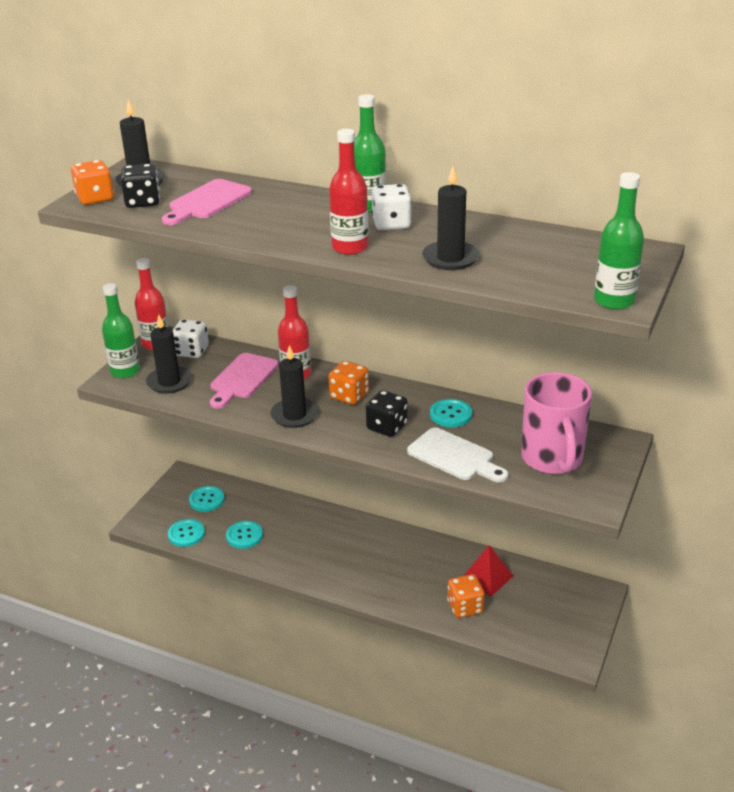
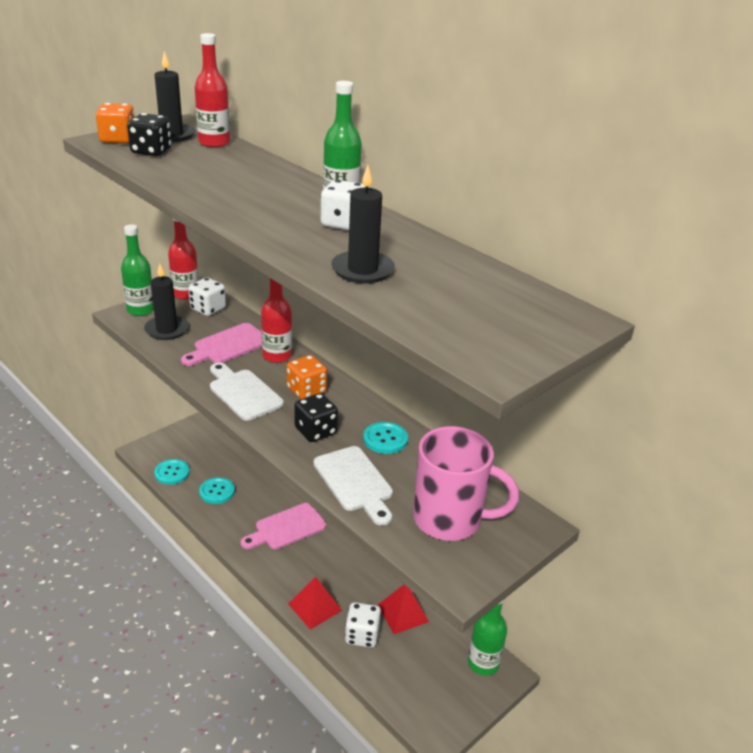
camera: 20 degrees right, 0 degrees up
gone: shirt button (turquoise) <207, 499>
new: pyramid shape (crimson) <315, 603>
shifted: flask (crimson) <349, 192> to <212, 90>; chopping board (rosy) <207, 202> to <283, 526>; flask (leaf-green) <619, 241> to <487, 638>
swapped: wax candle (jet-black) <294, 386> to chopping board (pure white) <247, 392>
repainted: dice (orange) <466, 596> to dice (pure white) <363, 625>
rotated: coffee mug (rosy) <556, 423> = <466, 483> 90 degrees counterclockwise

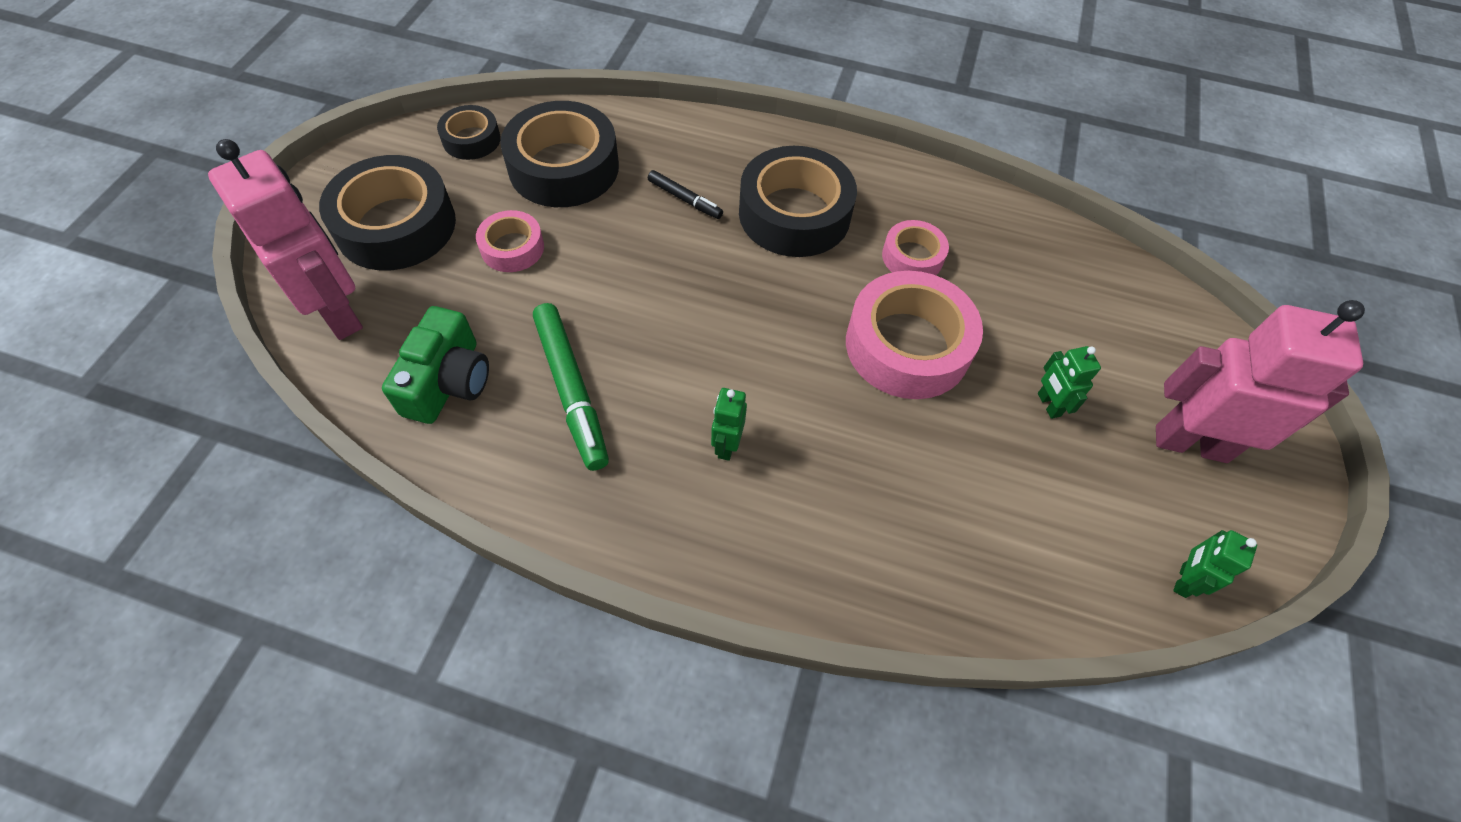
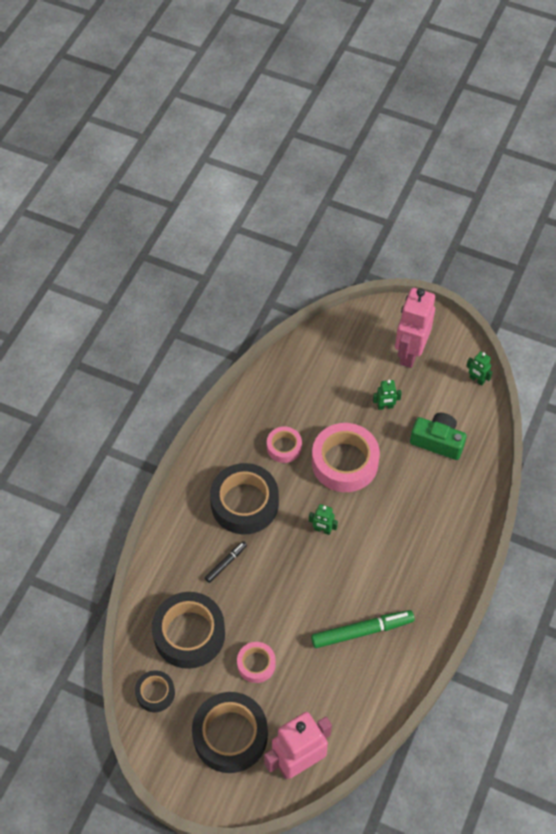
camera: 80 degrees left, 0 degrees up
shifted: robot (leaf-green) <729, 424> to <323, 519>; compact camera (leaf-green) <435, 365> to <438, 436>

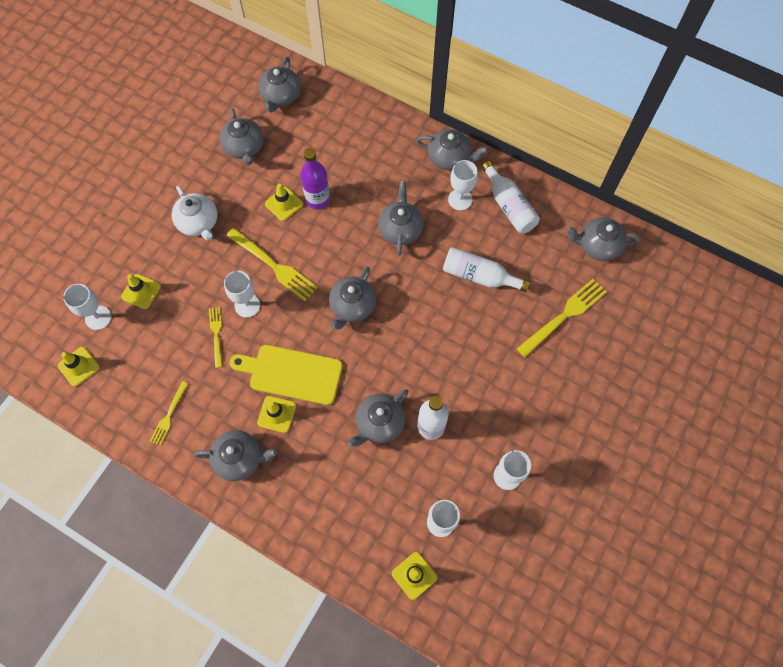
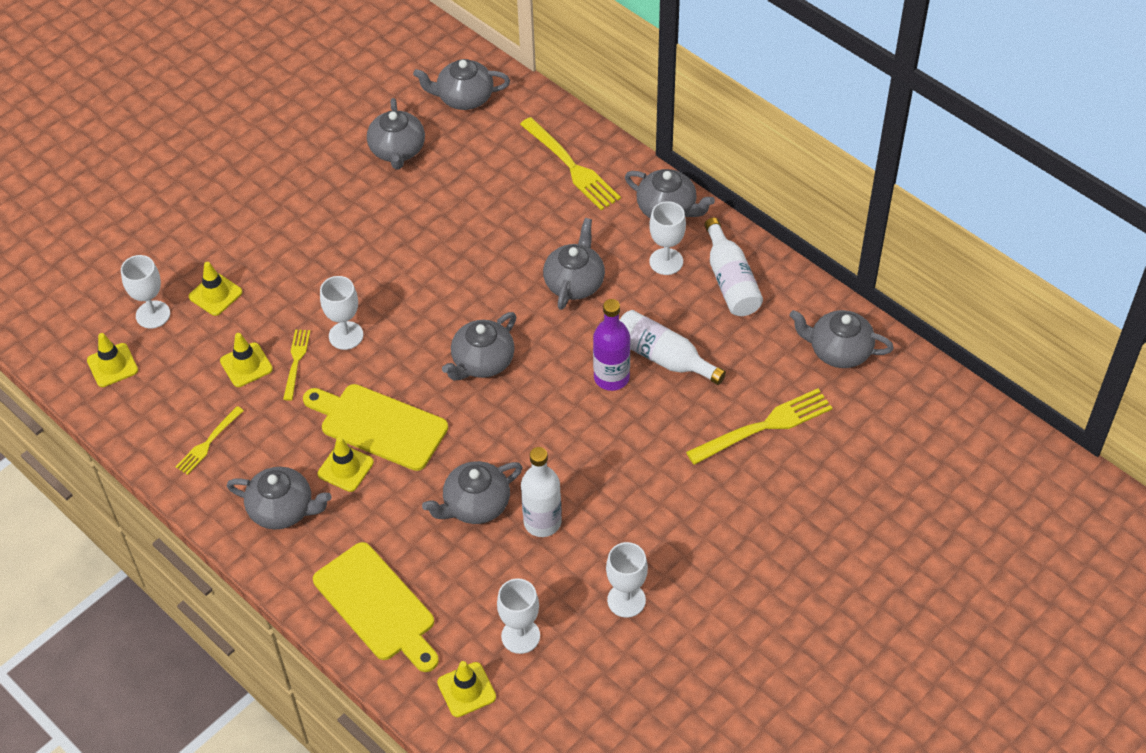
camera: 15 degrees right, 15 degrees down
gone: teapot (pure white) <195, 213>
new: chopping board (bright yellow) <376, 607>
shifted: traffic cone (bright yellow) <284, 202> to <246, 360>; fork (bright yellow) <272, 264> to <570, 163>; flask (royal purple) <315, 178> to <611, 345>
rotated: teapot (gray) <279, 84> = <461, 84> 60 degrees clockwise

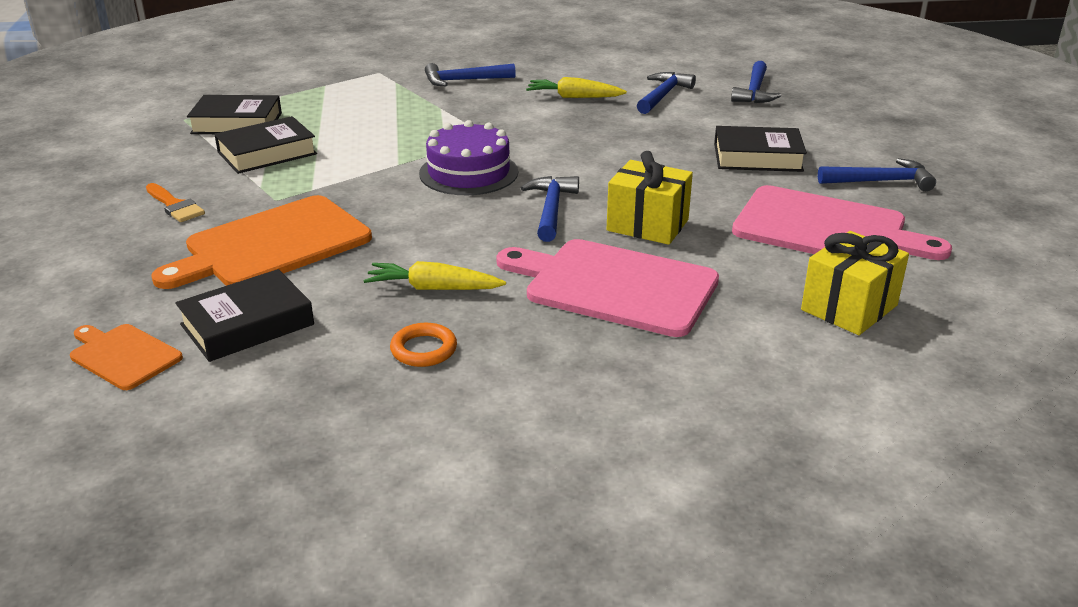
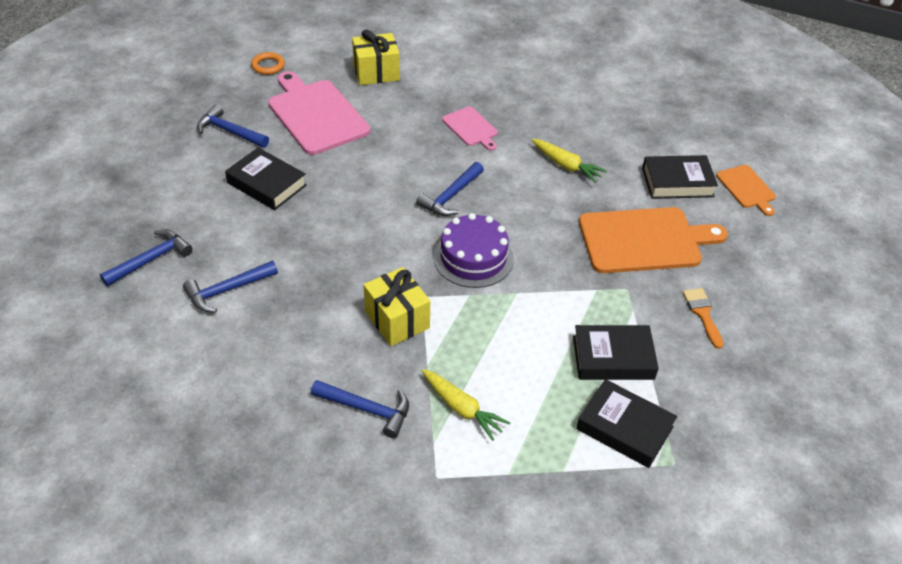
camera: 150 degrees left, 15 degrees up
shifted: hoop (orange) <423, 345> to <268, 63>; present (bright yellow) <649, 198> to <396, 306>; carrot (bright yellow) <576, 87> to <466, 405>
scaled: chopping board (rosy) <607, 288> = <470, 128> x0.52

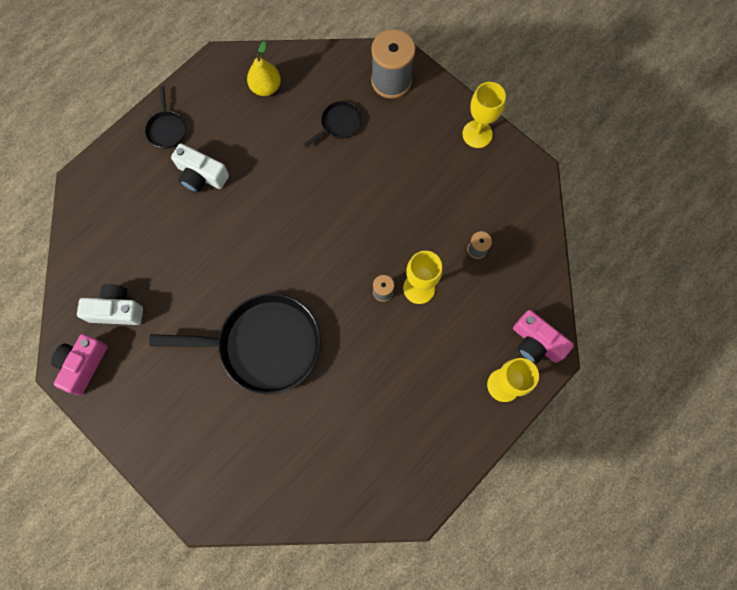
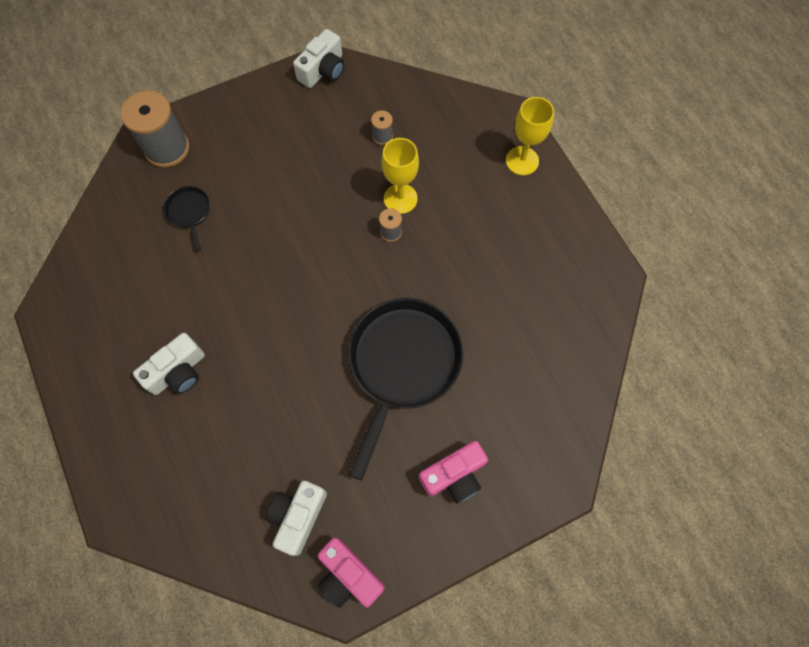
camera: 70 degrees left, 5 degrees down
gone: pan (jet-black) <165, 117>; toy pear (bright yellow) <264, 68>; goblet (bright yellow) <484, 115>
new: compact camera (pure white) <318, 58>
shifted: compact camera (rosy) <543, 337> to <453, 472>

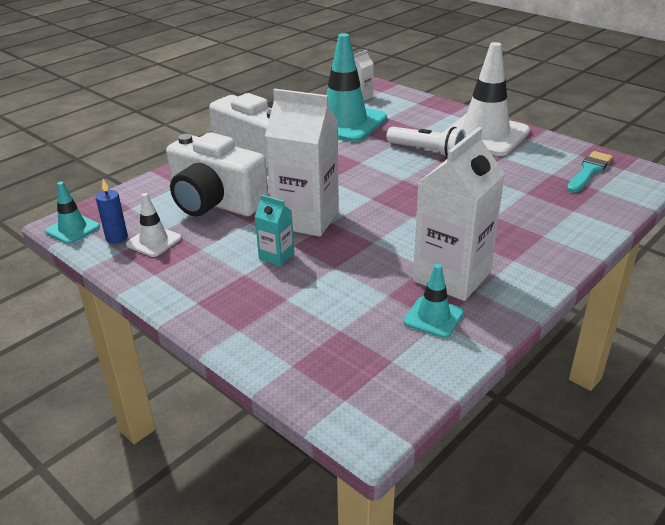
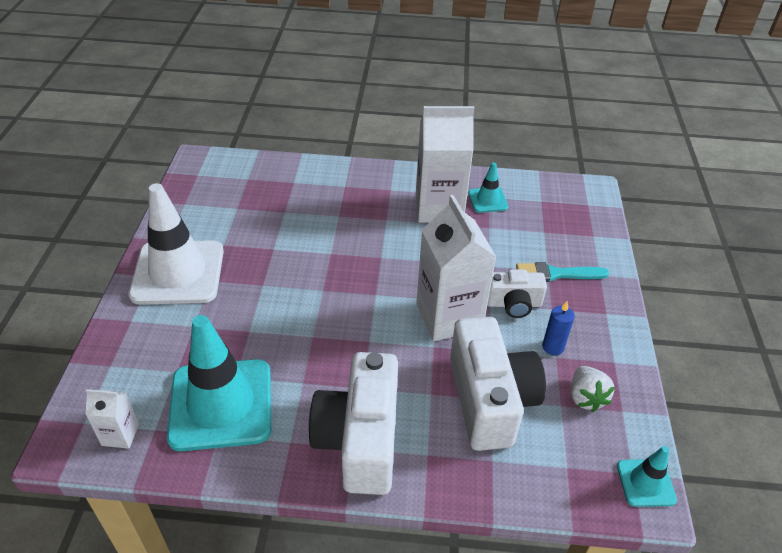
camera: 130 degrees left, 10 degrees up
gone: torch (pure white) <426, 142>
shifted: brush (turquoise) <590, 172> to <562, 272>; wax candle (royal blue) <112, 211> to <558, 328>
swapped: juice carton (turquoise) <274, 230> to compact camera (pure white) <517, 293>; traffic cone (pure white) <153, 225> to berry (pure white) <593, 389>

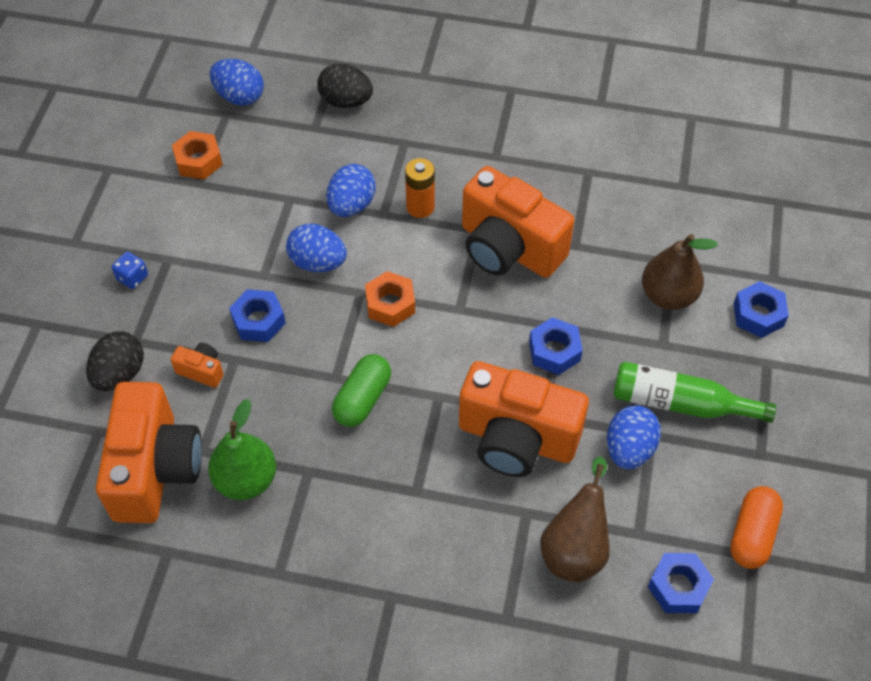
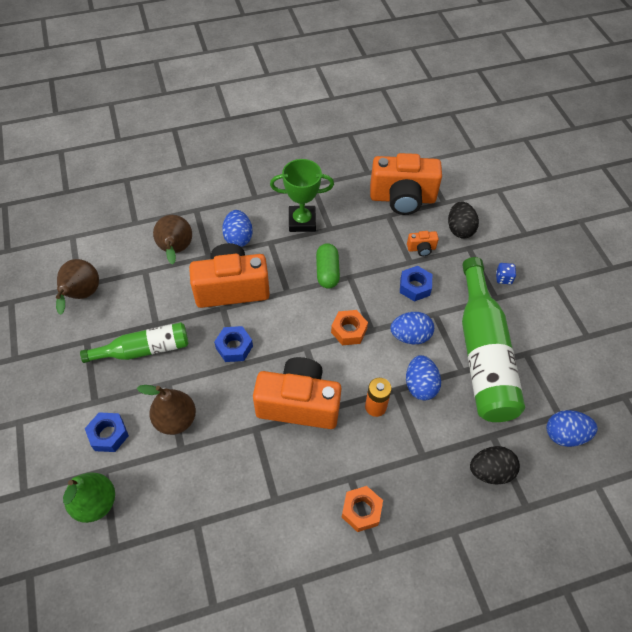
camera: 150 degrees right, 0 degrees up
gone: hexagon nut (royal blue) <681, 583>
new: trophy (leaf-green) <302, 195>; flask (leaf-green) <493, 339>
shifted: toy pear (leaf-green) <242, 449> to <89, 497>; toy egg (royal blue) <634, 437> to <237, 228>; hexagon nut (orange) <197, 155> to <362, 509>
swapped: pill (orange) <756, 527> to toy pear (dark brown) <77, 287>
rotated: compact camera (orange) <149, 452> = <406, 184> 60 degrees counterclockwise

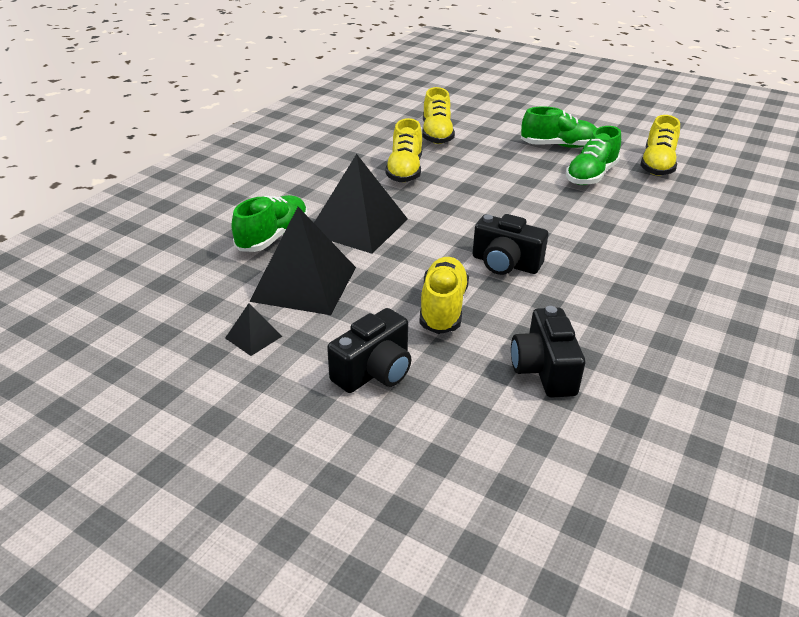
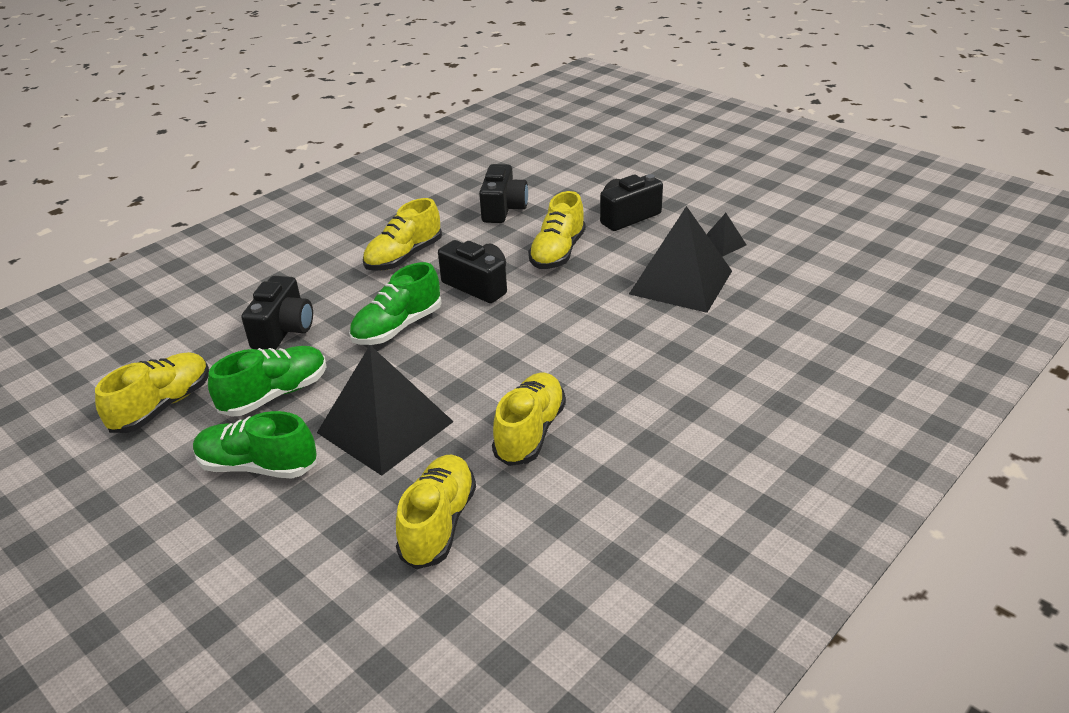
camera: 165 degrees left, 0 degrees up
new: compact camera (jet-black) <277, 313>; sneaker (bright yellow) <402, 234>
shifted: pyramid shape (jet-black) <361, 204> to <385, 410>; sneaker (leaf-green) <270, 223> to <395, 303>

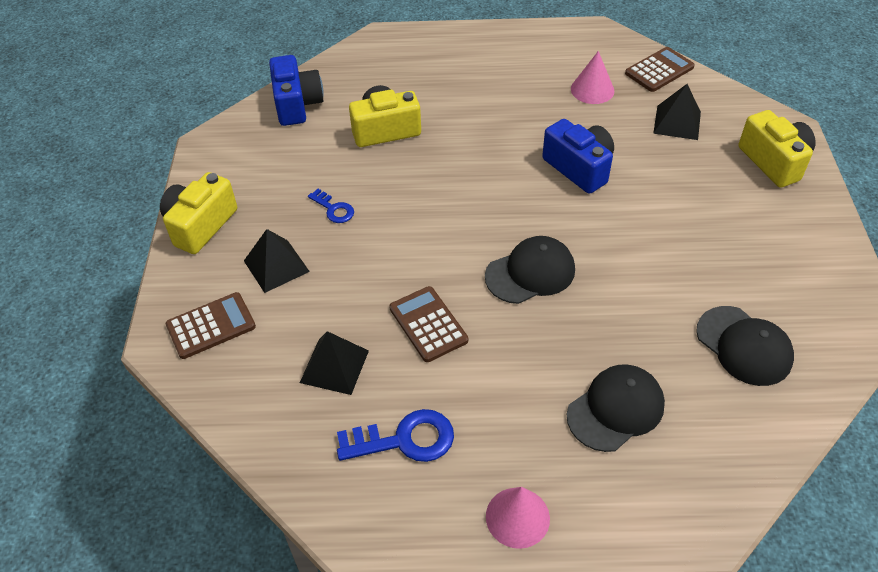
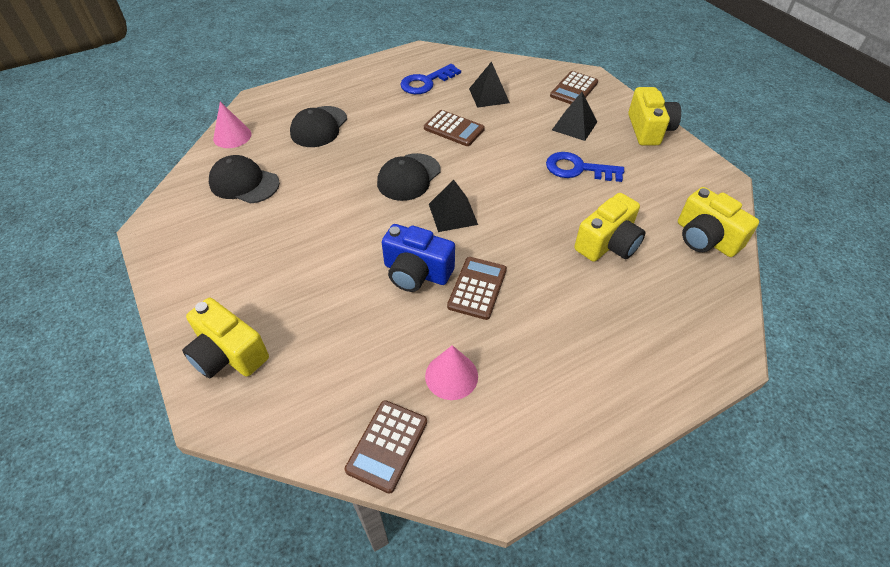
camera: 150 degrees right, 0 degrees up
new: calculator (dark brown) <477, 288>
shifted: solid cone (rosy) <518, 518> to <232, 125>; pyramid shape (jet-black) <677, 112> to <453, 205>
repainted: compact camera (royal blue) <296, 90> to compact camera (bright yellow) <718, 222>
scaled: door key (royal blue) <331, 206> = <585, 167> x1.71

